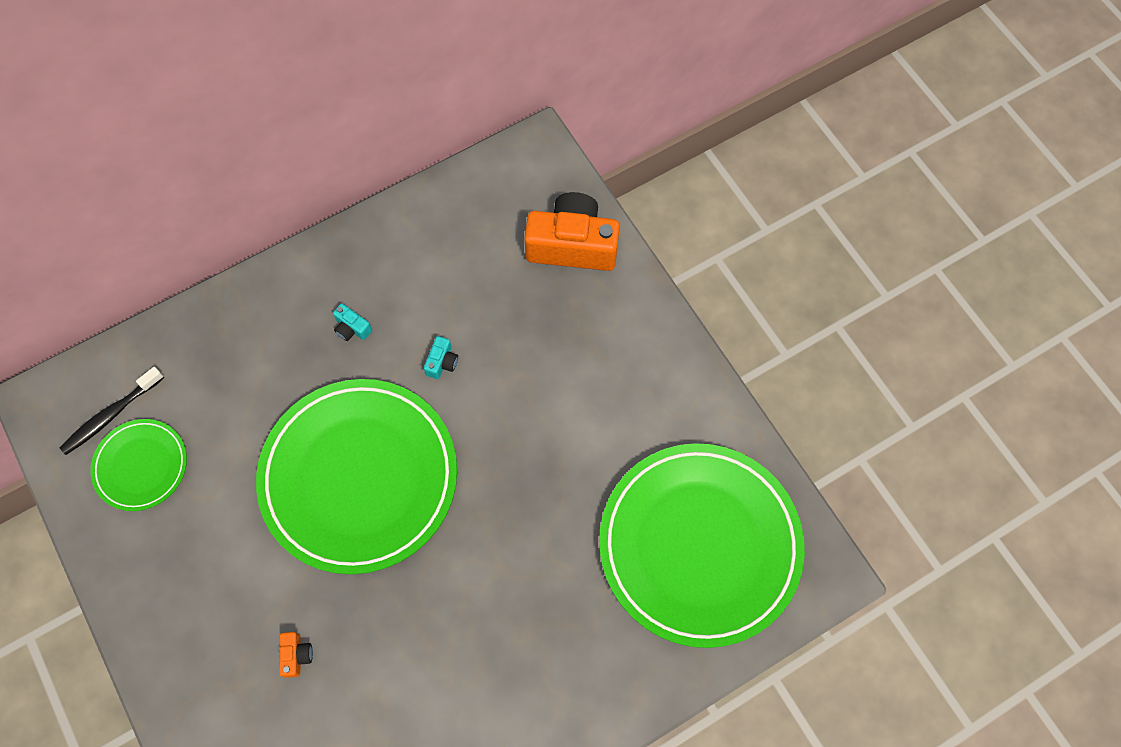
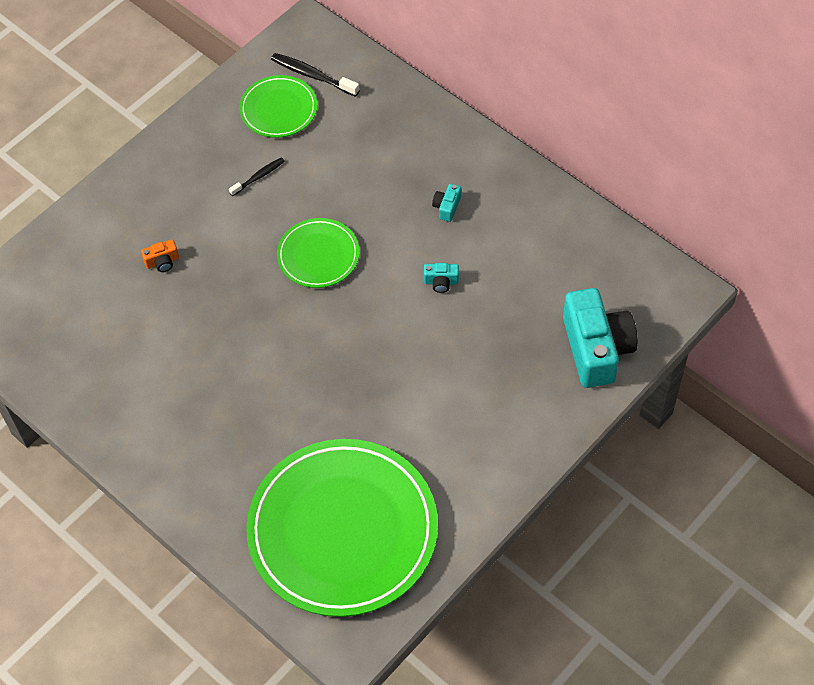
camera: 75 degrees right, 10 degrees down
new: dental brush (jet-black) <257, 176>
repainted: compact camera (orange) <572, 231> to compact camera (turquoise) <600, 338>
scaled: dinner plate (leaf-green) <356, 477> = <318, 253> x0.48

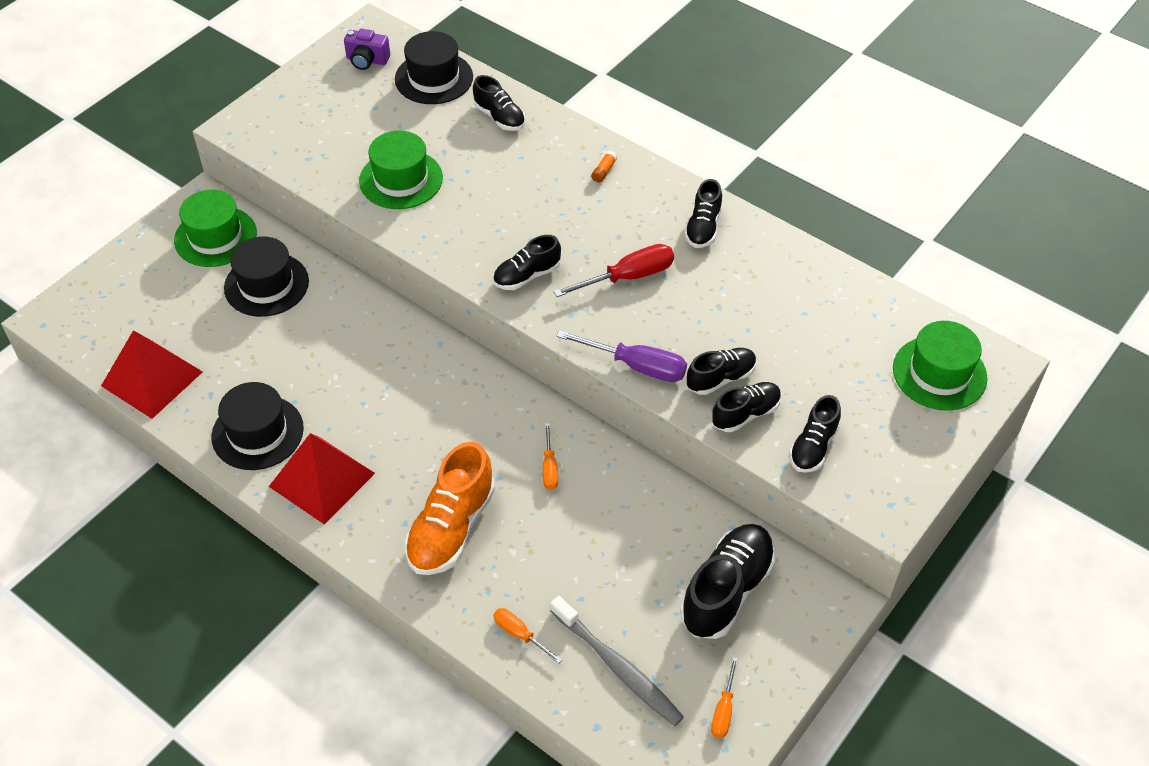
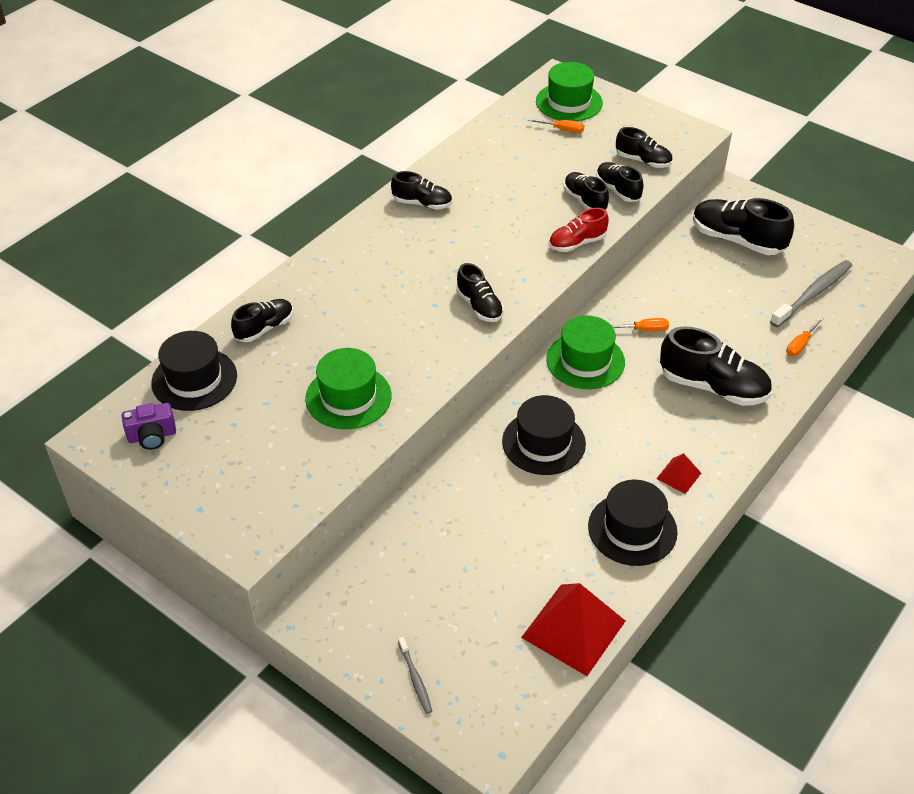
camera: 90 degrees left, 5 degrees down
gone: hand screwdriver (crimson) <613, 270>; stick of glue (orange) <604, 167>
new: dental brush (gray) <415, 675>
shifted: hat (jet-black) <266, 277> to <544, 435>; hand screwdriver (orange) <724, 697> to <555, 125>; hat (leaf-green) <215, 228> to <586, 352>
swapped: hand screwdriver (royal purple) <621, 356> to sneaker (crimson) <579, 230>
repainted: sneaker (orange) <449, 508> to sneaker (jet-black) <716, 366>
rotated: compact camera (royal purple) <367, 49> = <149, 426> 60 degrees clockwise
scaled: pyramid shape (crimson) <322, 479> = <678, 473> x0.48

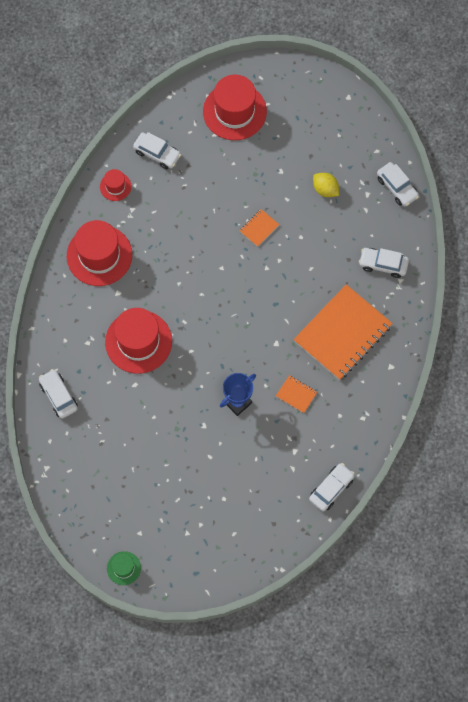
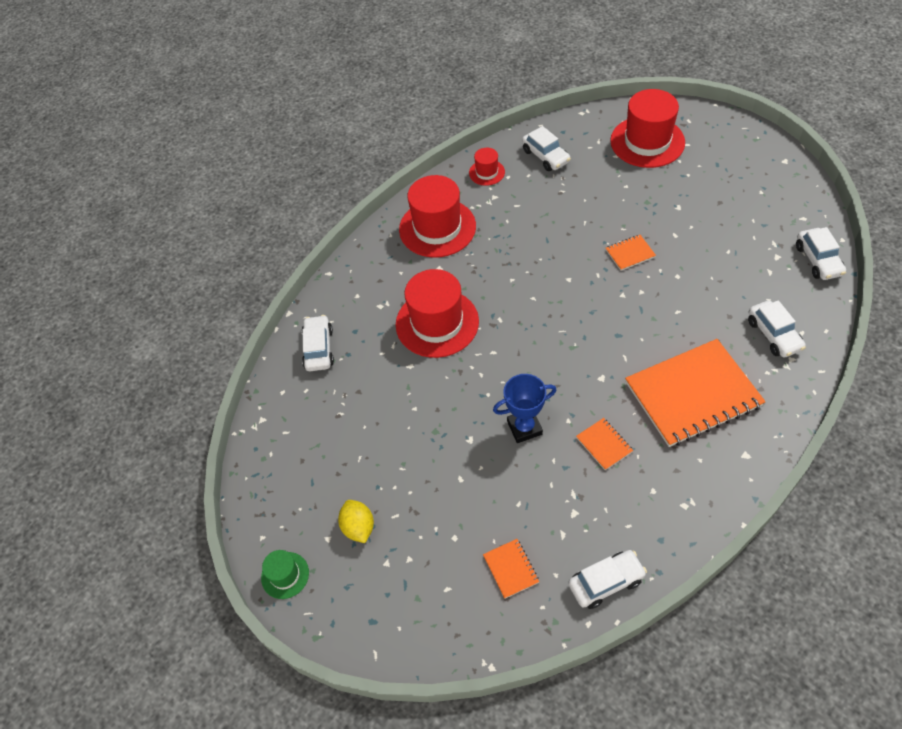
camera: 30 degrees right, 15 degrees down
new: notepad (orange) <511, 569>
shifted: lemon (bright yellow) <326, 185> to <356, 521>
rotated: automobile (pure white) <384, 263> = <777, 328> 150 degrees counterclockwise

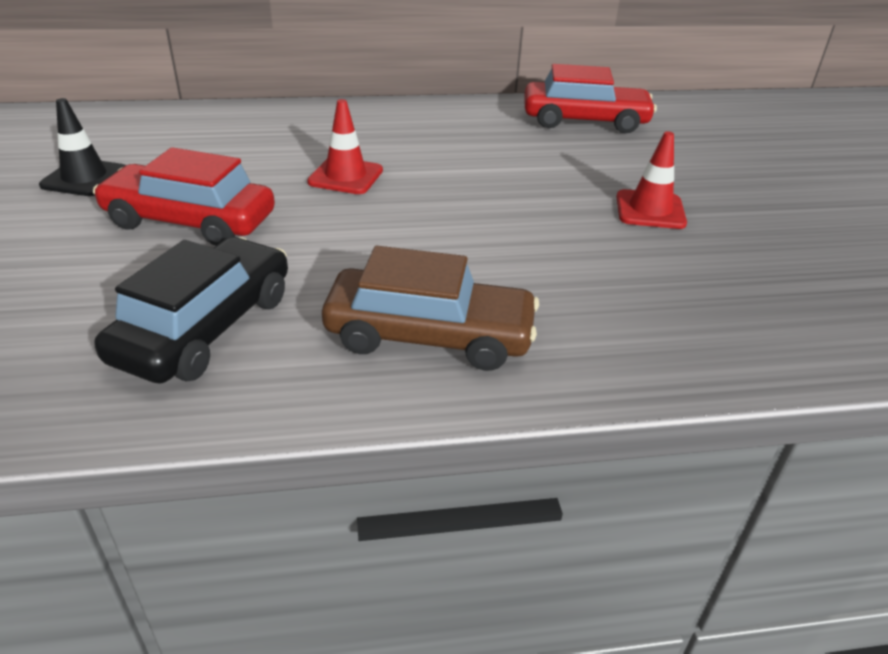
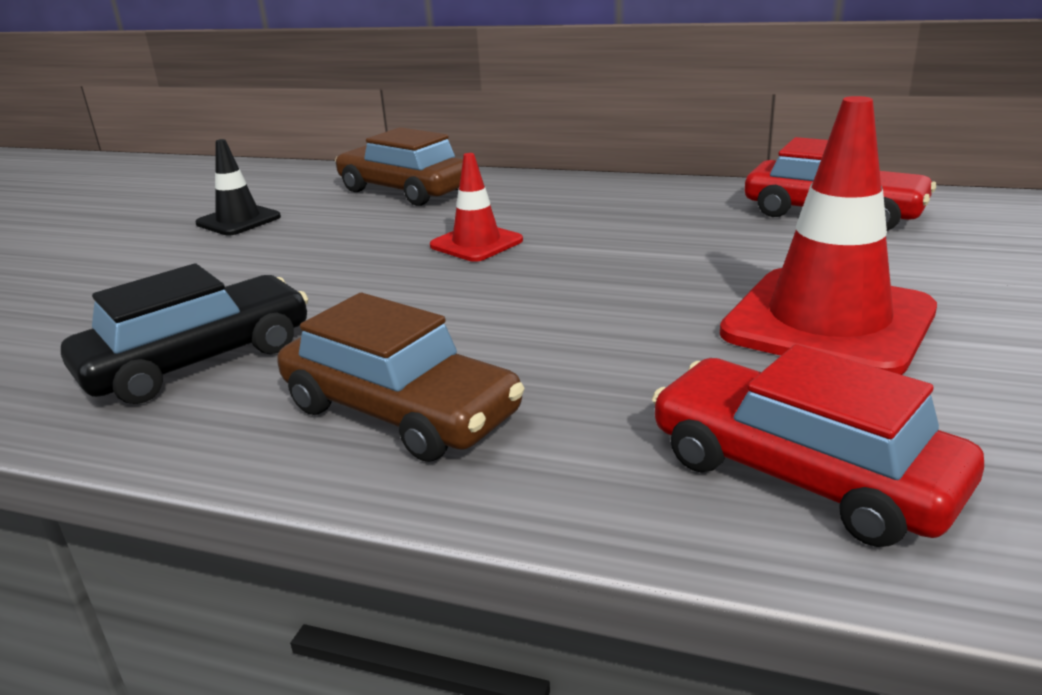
camera: 30 degrees right, 10 degrees down
new: automobile (dark brown) <399, 166>
shifted: automobile (crimson) <184, 196> to <818, 445>
scaled: traffic cone (crimson) <651, 180> = <828, 235> x1.88

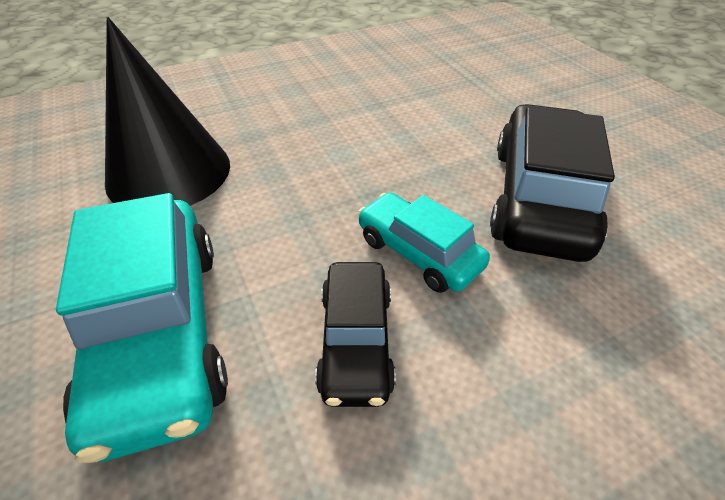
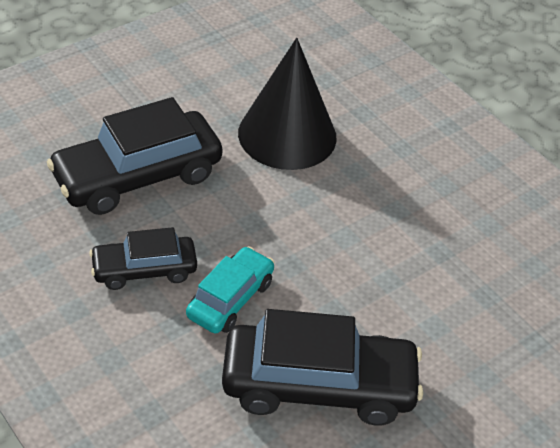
camera: 75 degrees right, 0 degrees up
repainted: automobile (turquoise) <142, 328> to automobile (jet-black) <134, 156>

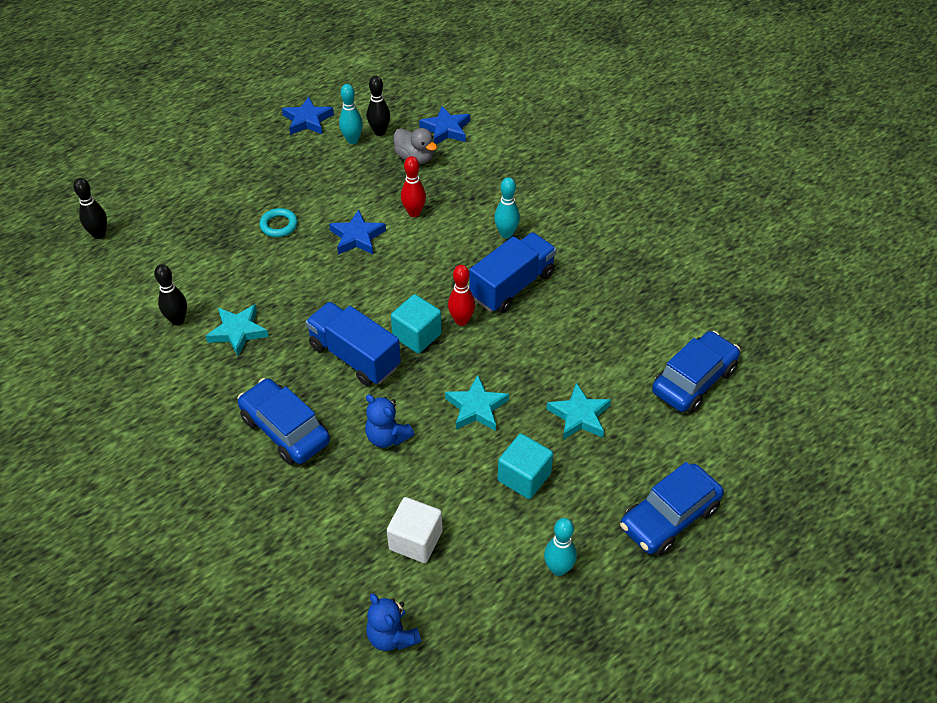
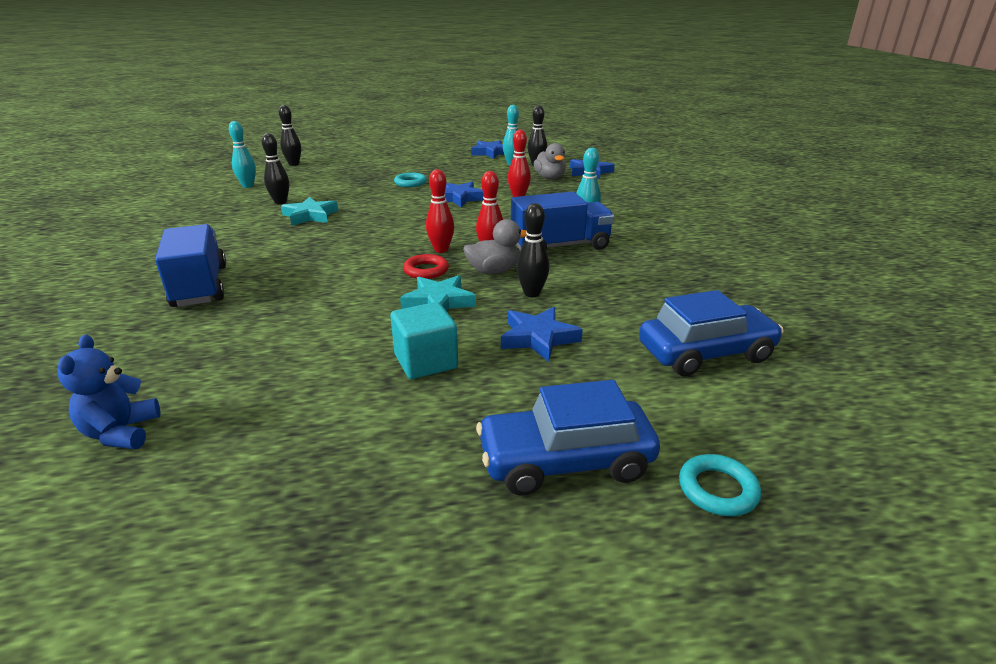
camera: 30 degrees right, 20 degrees down
gone: automobile (royal blue) <283, 421>; teddy (royal blue) <389, 421>; solid cube (pure white) <415, 530>
new: hoop (crimson) <426, 266>; duck (gray) <495, 246>; tenpin (jet-black) <533, 250>; hoop (turquoise) <720, 485>
shifted: toy truck (royal blue) <353, 344> to <190, 265>; tenpin (turquoise) <560, 547> to <242, 154>
swapped: solid cube (turquoise) <416, 324> to tenpin (crimson) <440, 211>
repainted: star shape (turquoise) <578, 411> to star shape (royal blue) <542, 334>

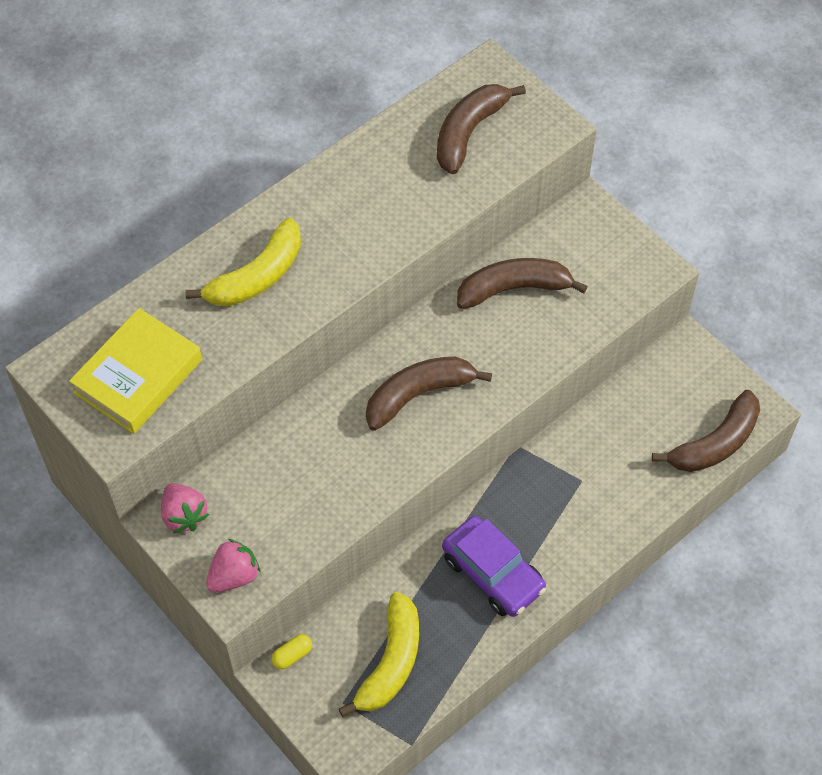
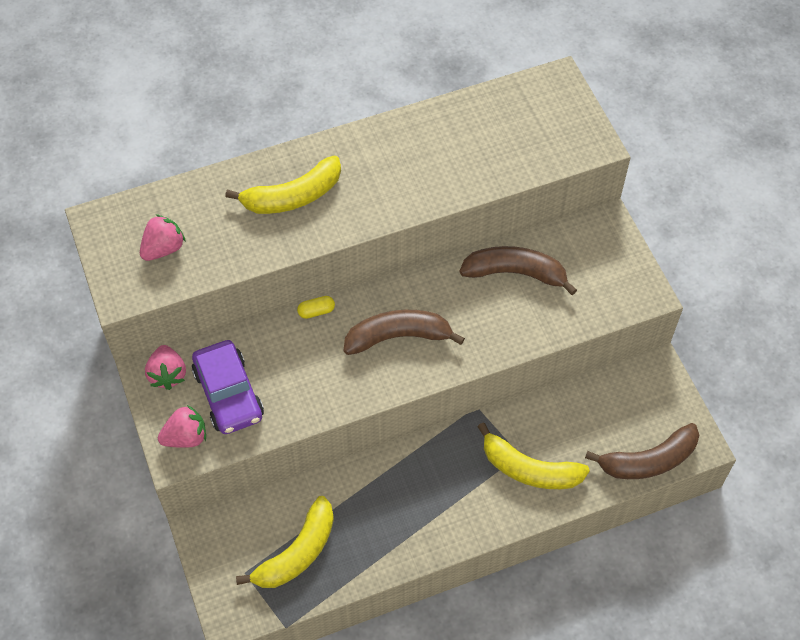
camera: 20 degrees right, 0 degrees up
gone: banana fruit (dark brown) <481, 129>
new: banana fruit (bright yellow) <533, 455>
shifted: automobile (royal purple) <494, 566> to <228, 387>; pill (bright yellow) <291, 651> to <316, 307>
swapped: hardback (bright yellow) <135, 371> to berry (rosy) <163, 237>

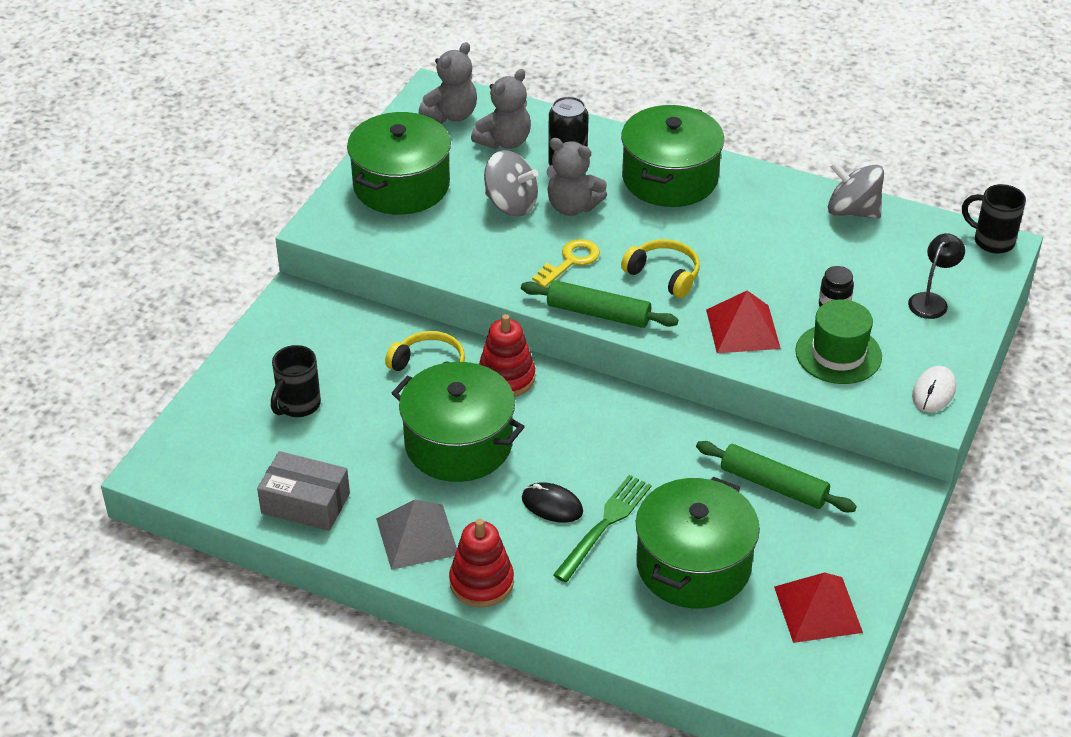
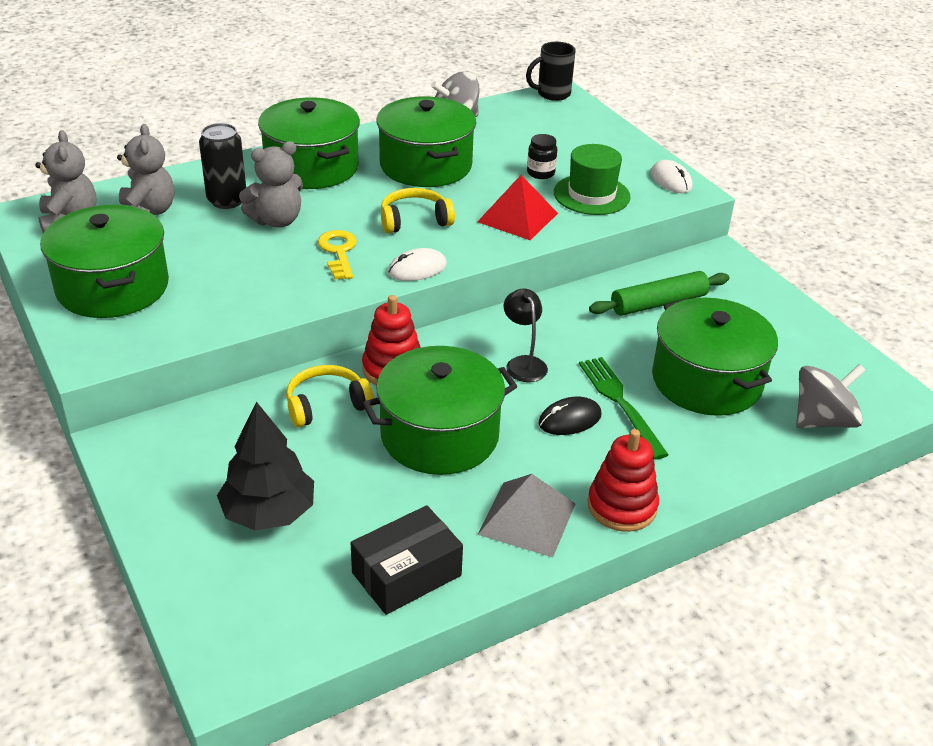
camera: 55 degrees left, 5 degrees down
gone: pyramid shape (crimson) <818, 607>
new: pot (leaf-green) <426, 141>
shifted: desk lamp (jet-black) <936, 276> to <526, 335>; whirligig (gray) <511, 183> to <831, 396>
swapped: coffee mug (jet-black) <296, 381> to toy tree (jet-black) <265, 466>; dough roller (leaf-green) <599, 304> to computer mouse (pure white) <417, 264>
repainted: package (gray) <303, 491> to package (jet-black) <407, 560>

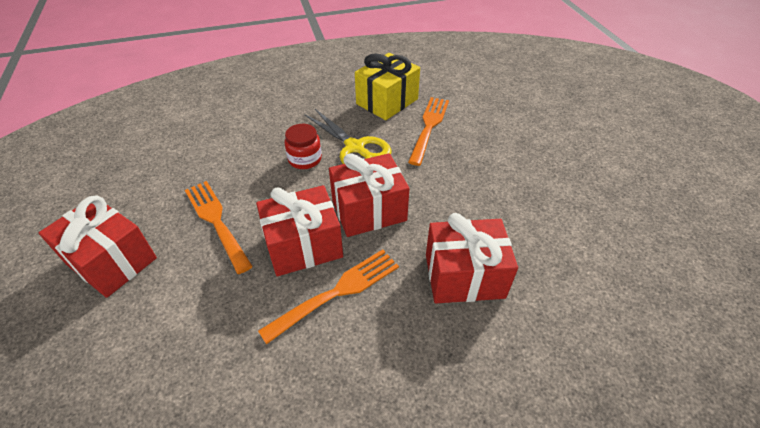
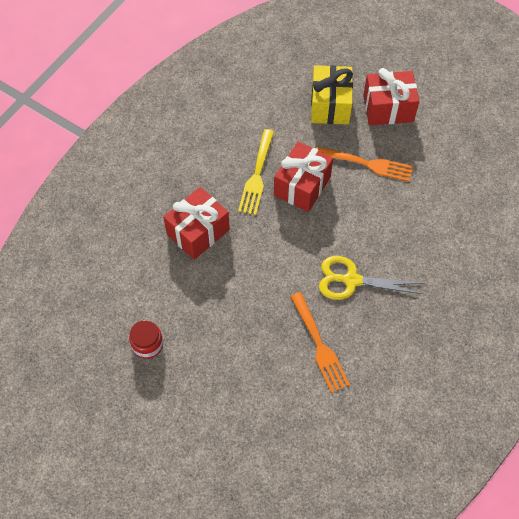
camera: 140 degrees right, 15 degrees up
gone: present (crimson) <369, 195>
shifted: preserve jar (crimson) <303, 146> to <146, 339>; present (bright yellow) <387, 86> to <332, 94>
repainted: fork (orange) <328, 297> to fork (bright yellow) <256, 172>

